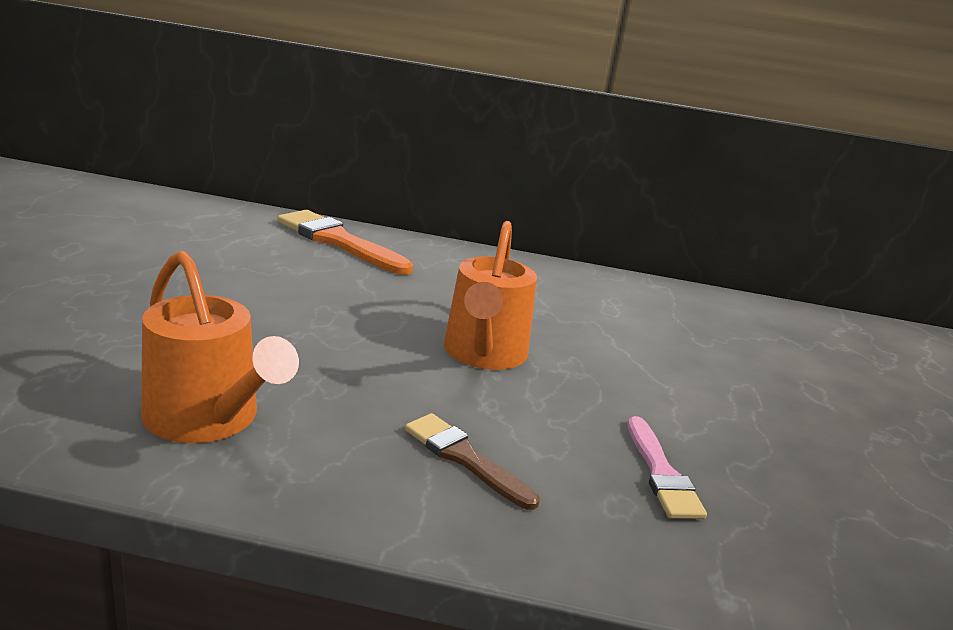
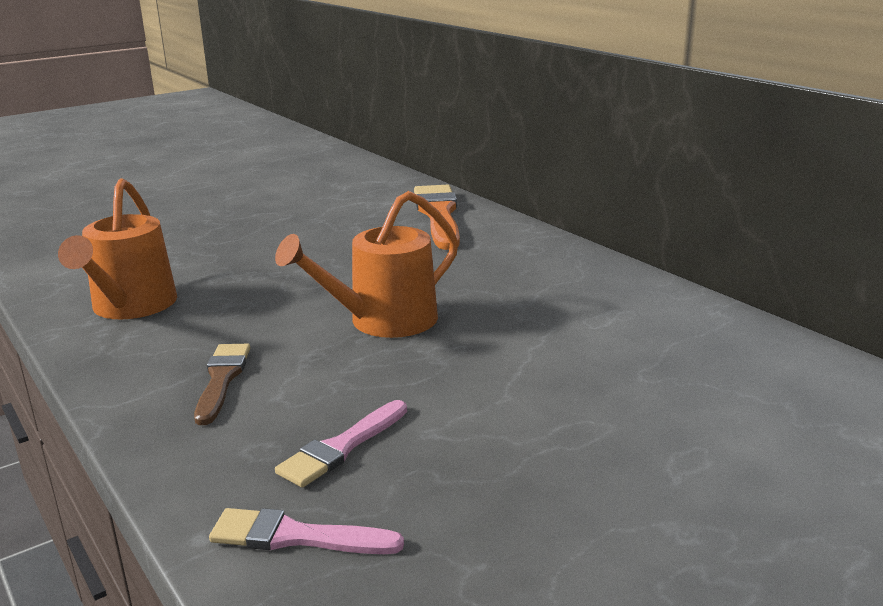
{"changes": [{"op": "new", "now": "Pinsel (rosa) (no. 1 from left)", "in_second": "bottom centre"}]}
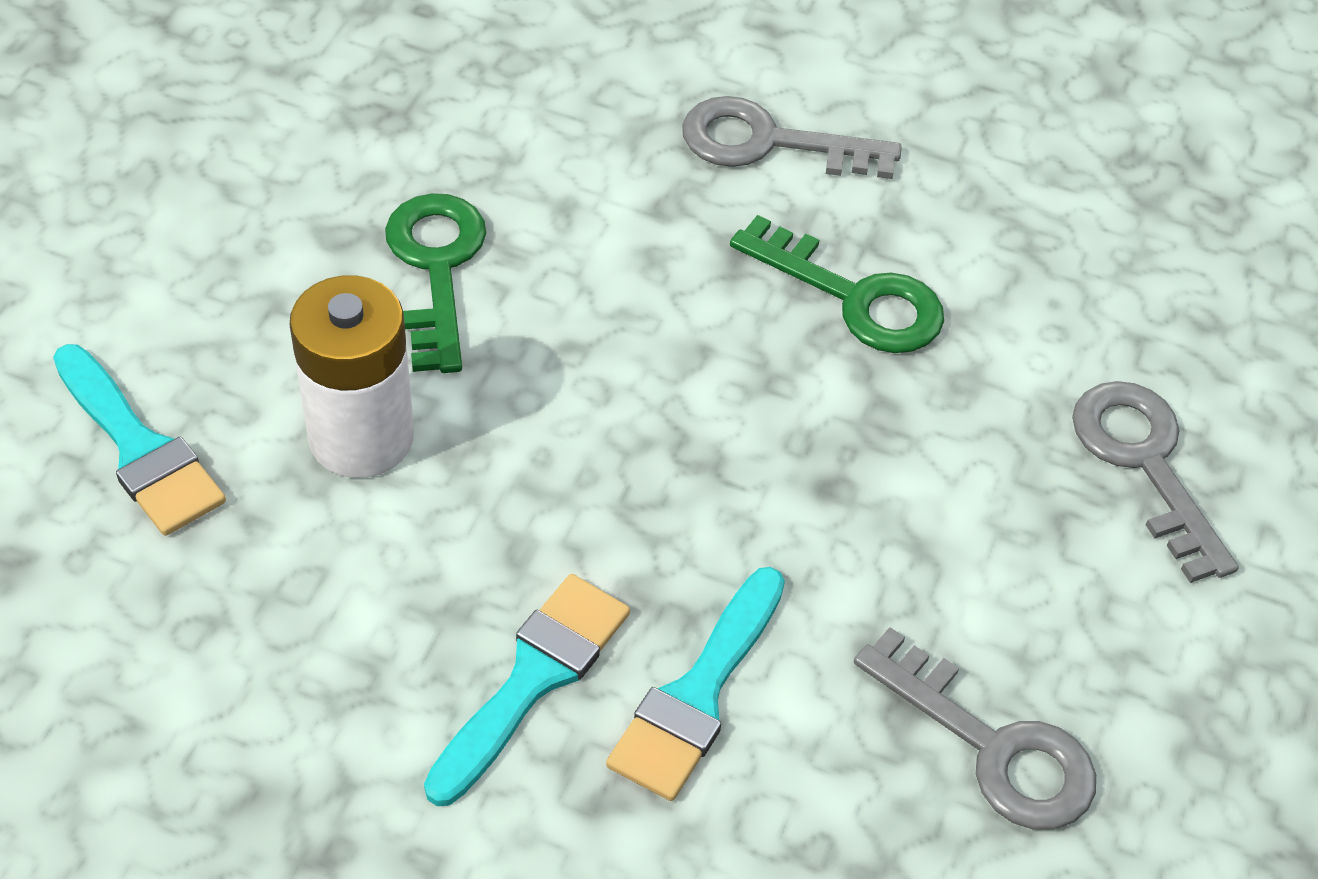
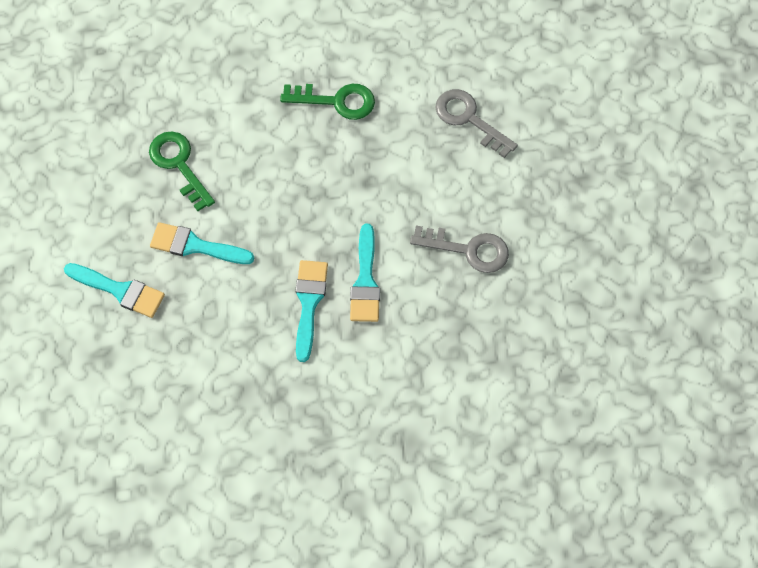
{"changes": [{"op": "gone", "was": "Schlüssel (grau) (no. 1 from left)", "in_first": "top centre"}, {"op": "swapped", "was": "Batterie (weiß)", "now": "Pinsel (türkis) (no. 2 from left)", "in_first": "middle left", "in_second": "middle left"}]}
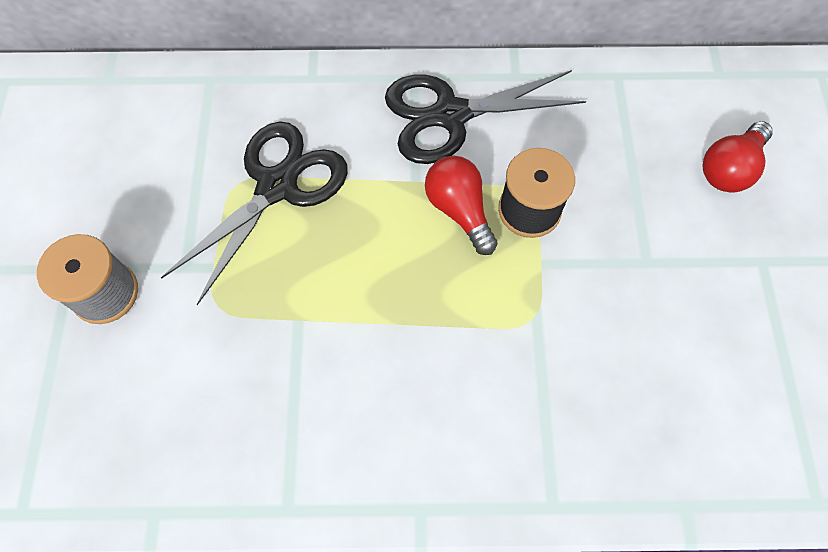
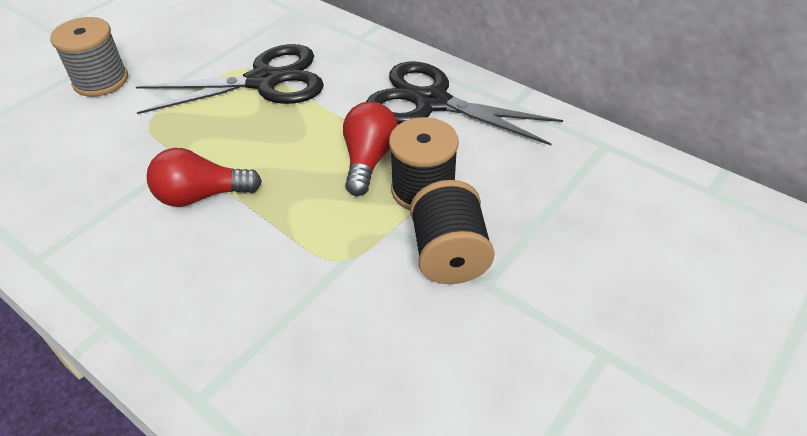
{"changes": [{"op": "new", "now": "Garnrolle (schwarz) (no. 2 from left)", "in_second": "centre"}, {"op": "shifted", "was": "Glühbirne (rot) (no. 2 from left in the first image)", "now": "Glühbirne (rot) (no. 1 from left)", "in_first": "top right", "in_second": "middle left"}]}
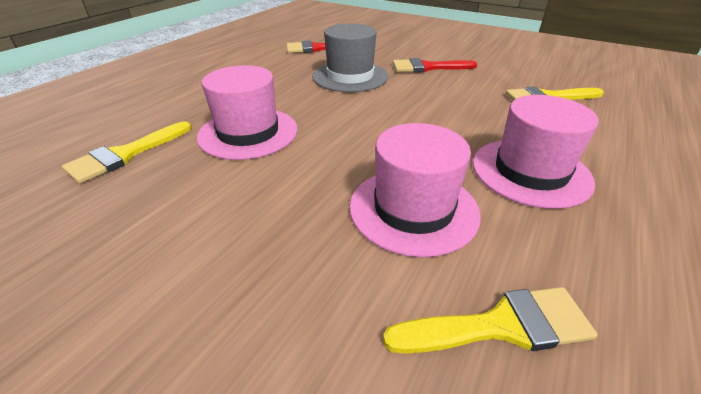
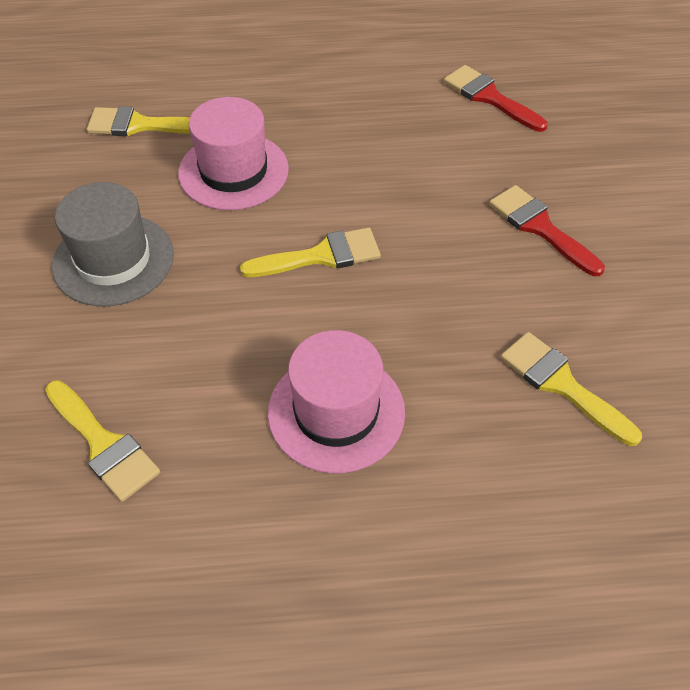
{"changes": [{"op": "gone", "was": "Hut (rosa) (no. 2 from left)", "in_first": "centre"}, {"op": "new", "now": "Pinsel (gelb) (no. 3 from left)", "in_second": "centre"}, {"op": "shifted", "was": "Hut (grau)", "in_first": "top centre", "in_second": "middle left"}]}
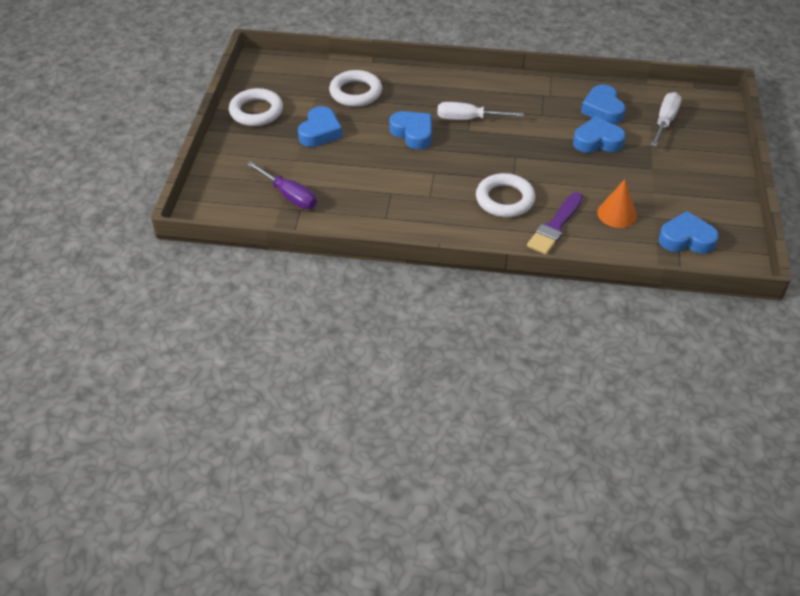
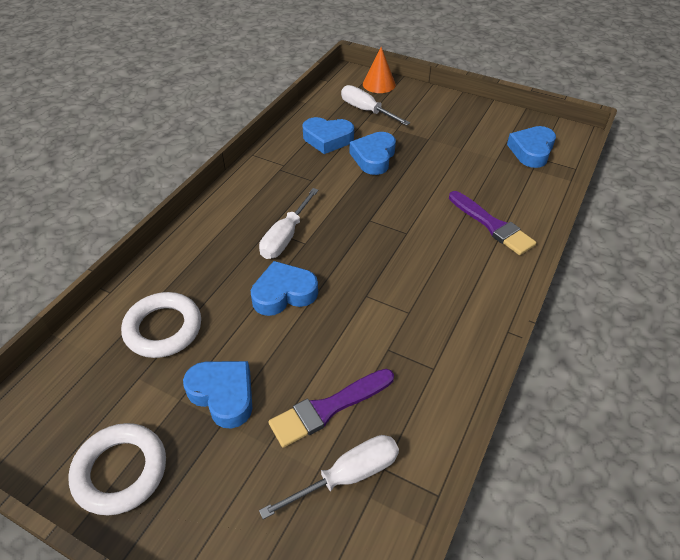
{"changes": [{"op": "gone", "was": "Ring (weiß) (no. 3 from left)", "in_first": "top centre"}, {"op": "new", "now": "Pinsel (lila) (no. 1 from left)", "in_second": "bottom centre"}, {"op": "shifted", "was": "Kegel (orange)", "in_first": "middle right", "in_second": "top centre"}, {"op": "repainted", "was": "Schraubenzieher (lila)", "now": "Schraubenzieher (weiß) (no. 2 from left)", "in_first": "top centre", "in_second": "bottom centre"}]}
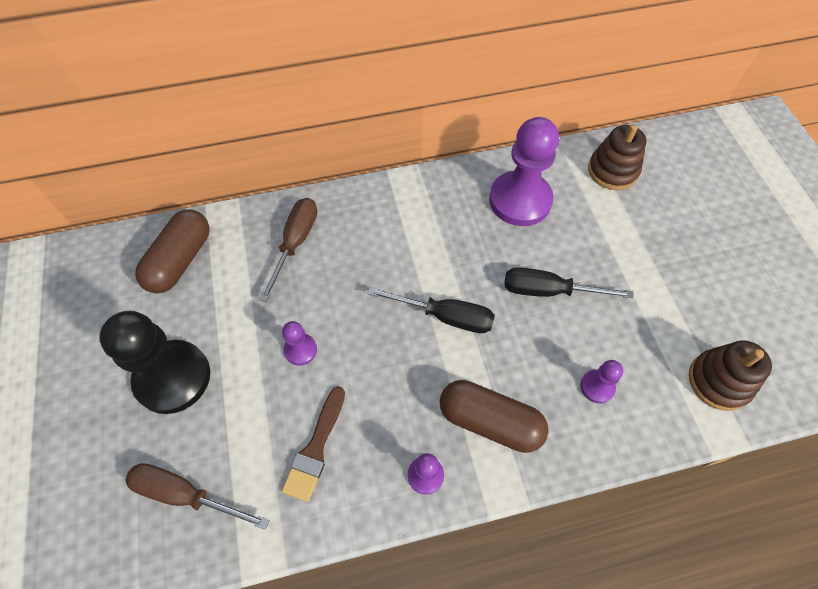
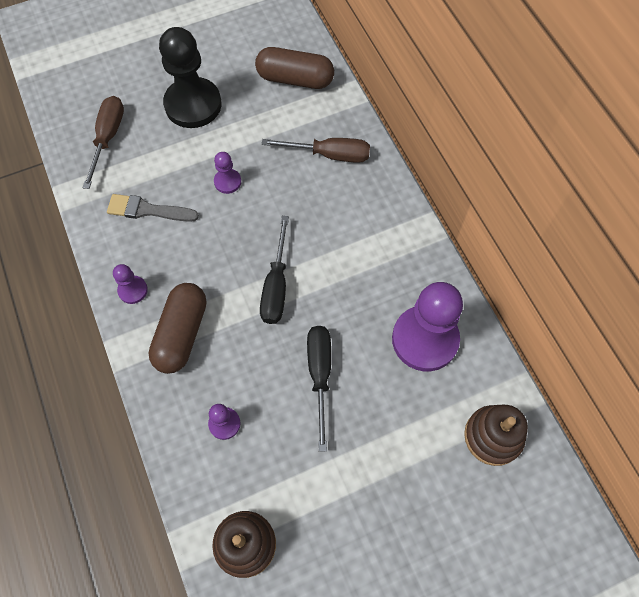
{"changes": [{"op": "repainted", "was": "Pinsel (braun)", "now": "Pinsel (grau)", "in_first": "bottom centre", "in_second": "middle left"}]}
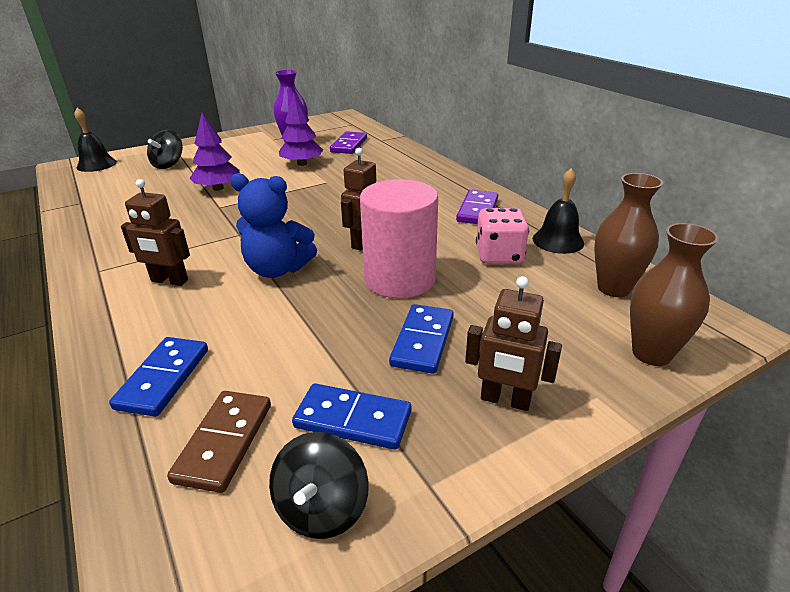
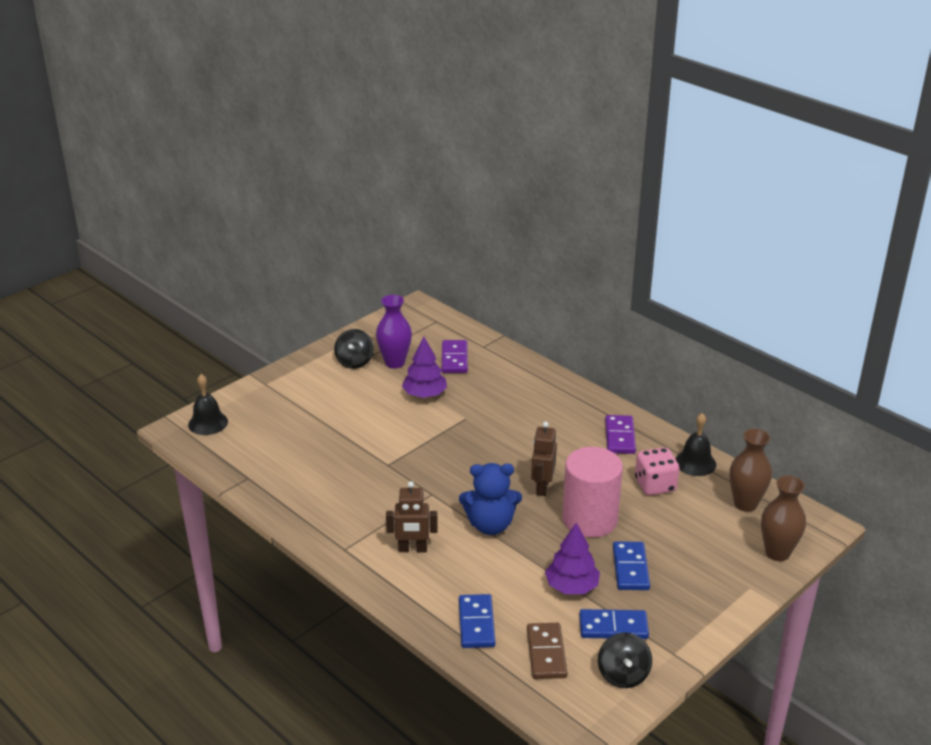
{"changes": [{"op": "gone", "was": "Roboter (braun) (no. 3 from left)", "in_first": "centre"}, {"op": "shifted", "was": "Kreisel (schwarz) (no. 1 from left)", "in_first": "top left", "in_second": "centre"}, {"op": "shifted", "was": "Baum (lila) (no. 1 from left in the first image)", "now": "Baum (lila) (no. 2 from left)", "in_first": "top left", "in_second": "bottom centre"}]}
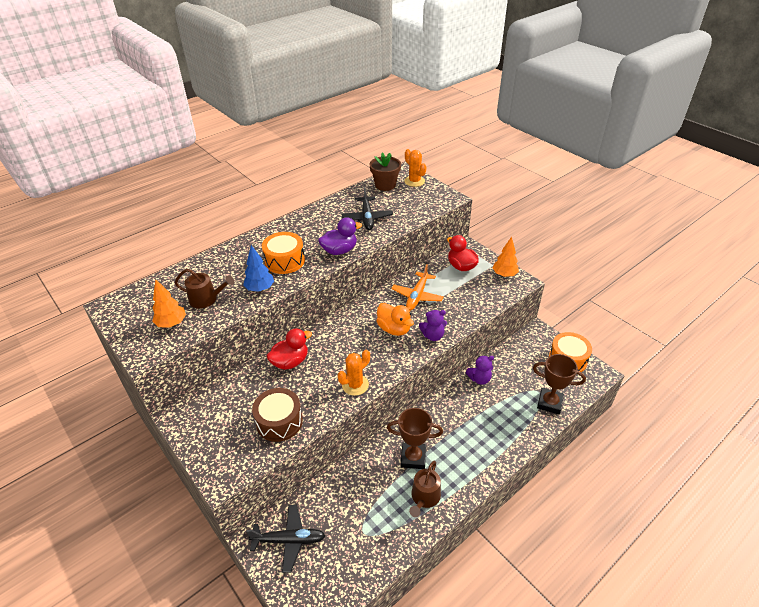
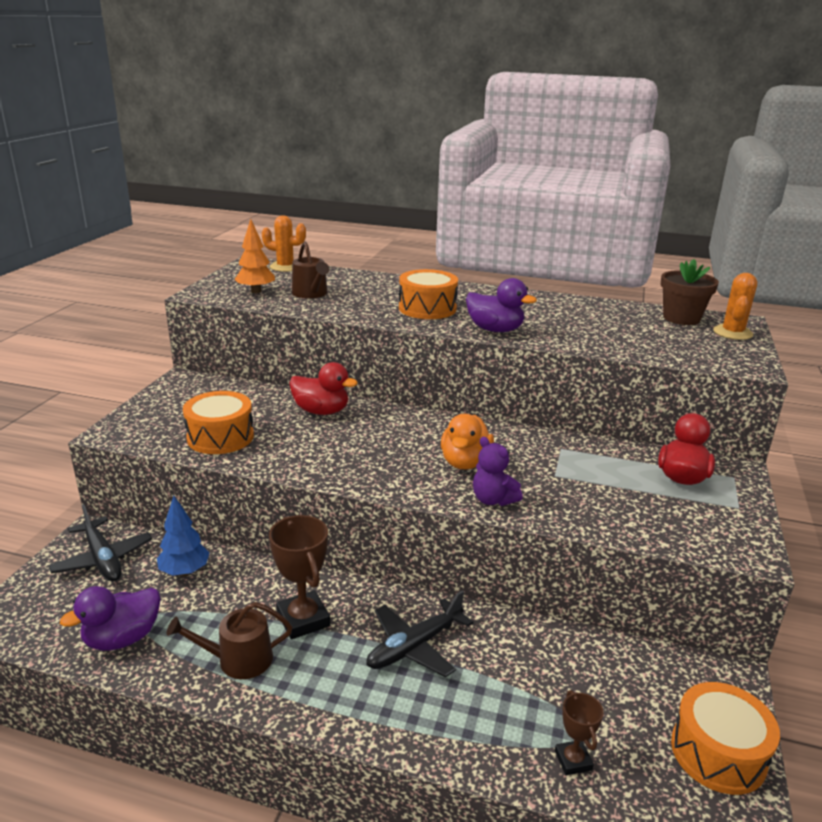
{"changes": [{"op": "gone", "was": "Flugzeug (orange)", "in_first": "centre"}, {"op": "gone", "was": "Teddybär (lila) (no. 2 from left)", "in_first": "centre"}, {"op": "gone", "was": "Baum (orange) (no. 2 from left)", "in_first": "centre"}, {"op": "new", "now": "Ente (lila) (no. 1 from left)", "in_second": "bottom left"}, {"op": "shifted", "was": "Baum (blau)", "in_first": "centre", "in_second": "middle left"}, {"op": "shifted", "was": "Kaktus (orange) (no. 1 from left)", "in_first": "centre", "in_second": "top centre"}, {"op": "shifted", "was": "Flugzeug (schwarz) (no. 2 from left)", "in_first": "centre", "in_second": "bottom centre"}, {"op": "repainted", "was": "Trommel (braun)", "now": "Trommel (orange) (no. 1 from left)", "in_first": "bottom centre", "in_second": "middle left"}, {"op": "scaled", "was": "Pokal (braun) (no. 2 from left)", "in_first": "middle right", "in_second": "bottom right", "ratio": 0.57}]}
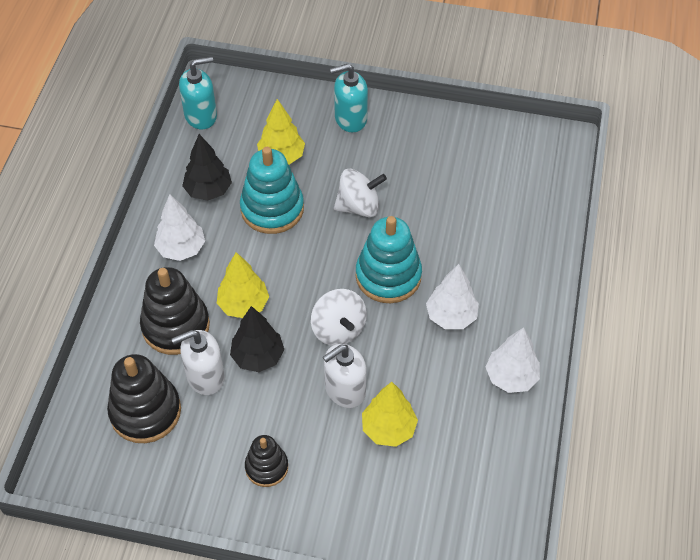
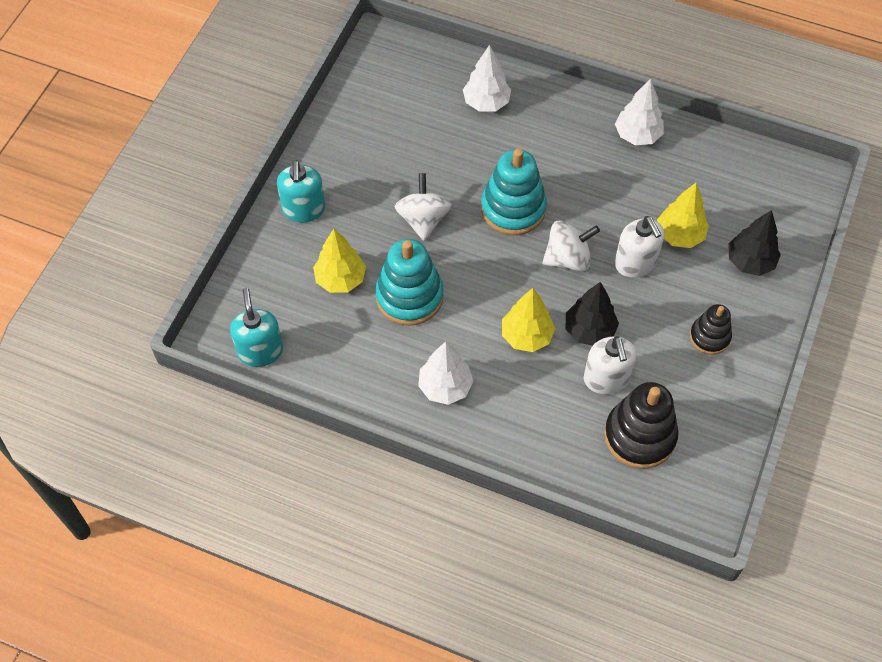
{"changes": [{"op": "gone", "was": "Stapelspielzeug (schwarz) (no. 2 from left)", "in_first": "middle left"}, {"op": "shifted", "was": "Baum (schwarz) (no. 1 from left in the first image)", "now": "Baum (schwarz) (no. 2 from left)", "in_first": "top left", "in_second": "middle right"}, {"op": "shifted", "was": "Baum (weiß) (no. 2 from left)", "in_first": "centre", "in_second": "top centre"}]}
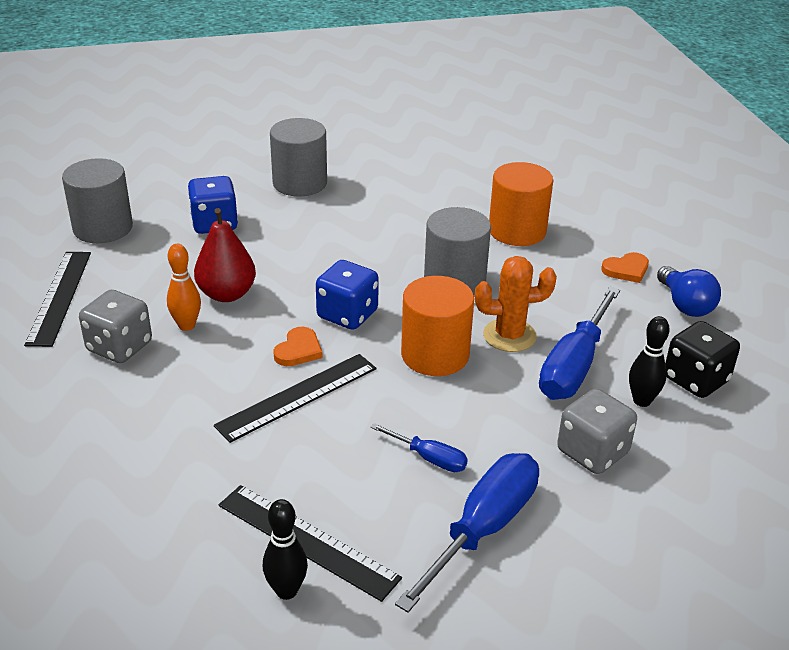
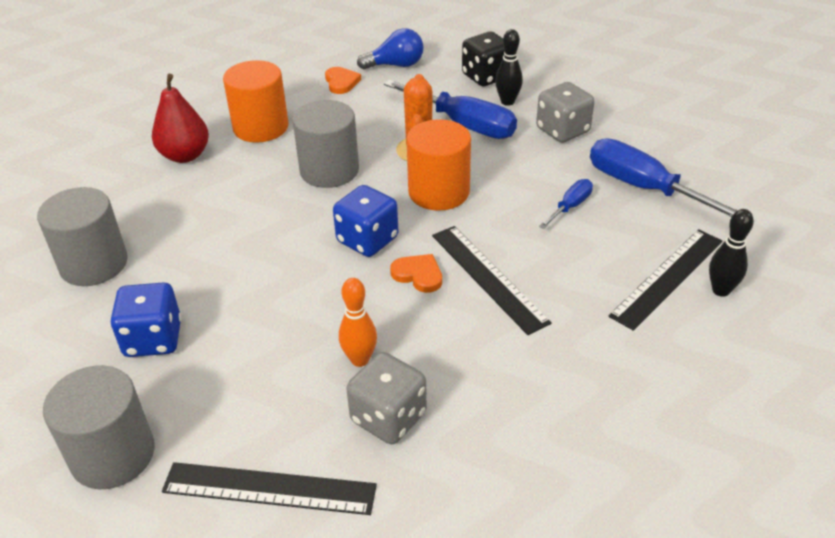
{"changes": [{"op": "shifted", "was": "Birne (rot)", "in_first": "middle left", "in_second": "top left"}]}
